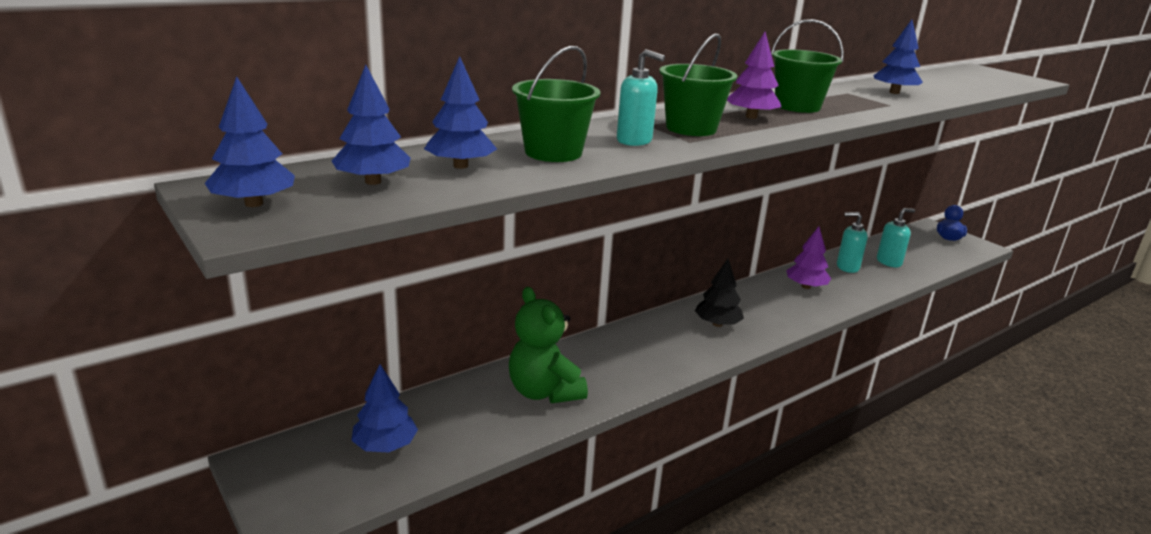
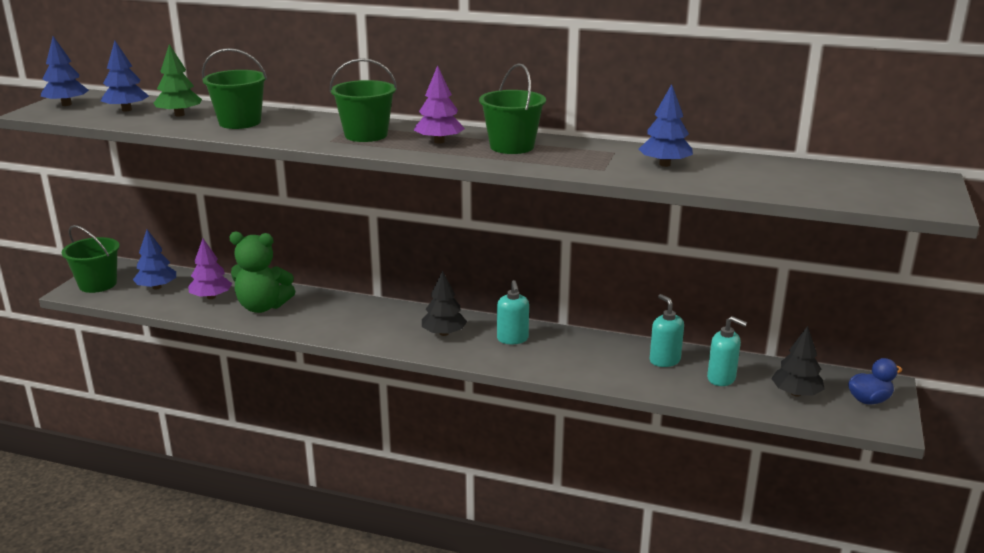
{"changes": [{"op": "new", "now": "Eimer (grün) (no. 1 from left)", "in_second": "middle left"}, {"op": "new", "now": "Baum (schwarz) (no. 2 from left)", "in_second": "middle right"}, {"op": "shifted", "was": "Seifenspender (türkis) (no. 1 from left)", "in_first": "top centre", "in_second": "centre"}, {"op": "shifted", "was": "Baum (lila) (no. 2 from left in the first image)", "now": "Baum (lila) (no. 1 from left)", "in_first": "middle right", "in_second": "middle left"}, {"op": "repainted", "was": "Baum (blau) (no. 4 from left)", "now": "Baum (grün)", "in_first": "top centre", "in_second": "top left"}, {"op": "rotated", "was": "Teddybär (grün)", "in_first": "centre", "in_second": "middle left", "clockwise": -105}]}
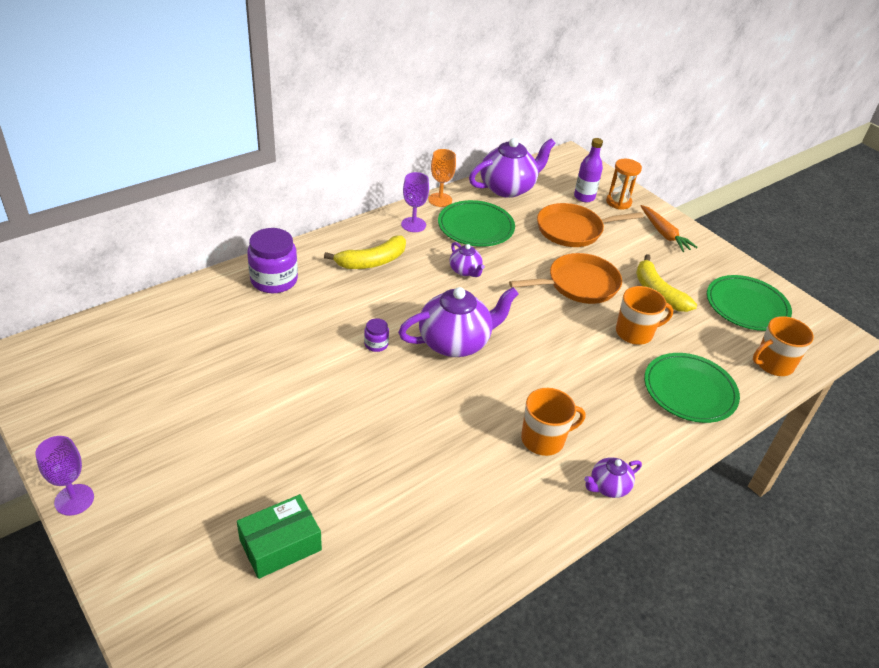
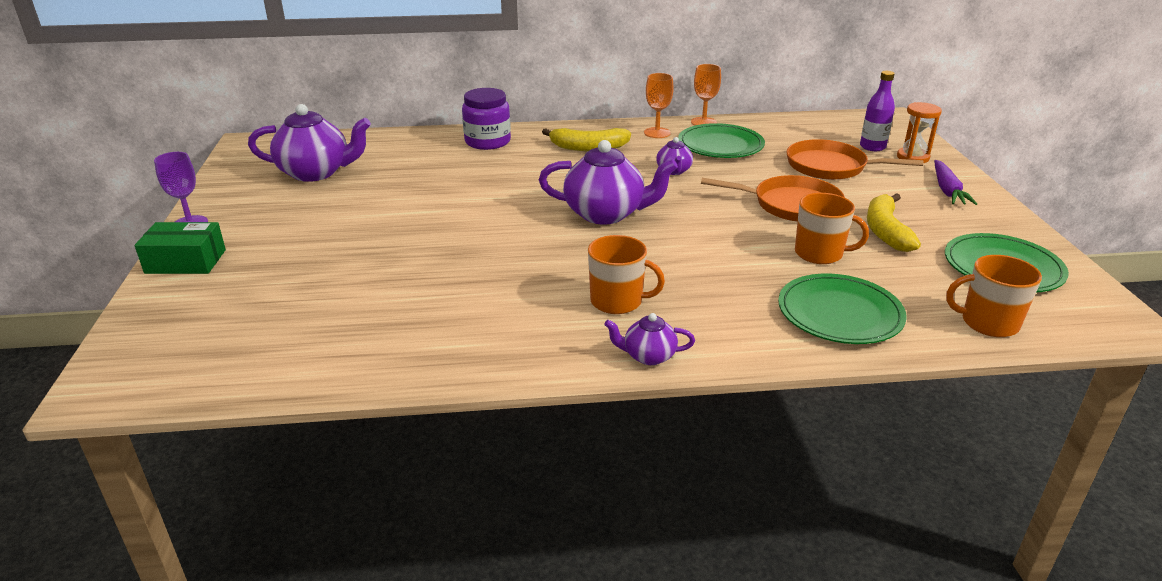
{"changes": [{"op": "gone", "was": "Einmachglas (lila) (no. 2 from left)", "in_first": "centre"}, {"op": "shifted", "was": "Schachtel (grün)", "in_first": "bottom left", "in_second": "middle left"}, {"op": "shifted", "was": "Teekanne (lila) (no. 3 from left in the first image)", "now": "Teekanne (lila) (no. 1 from left)", "in_first": "top centre", "in_second": "top left"}, {"op": "repainted", "was": "Kelch (lila) (no. 2 from left)", "now": "Kelch (orange) (no. 1 from left)", "in_first": "top centre", "in_second": "top centre"}, {"op": "repainted", "was": "Karotte (orange)", "now": "Karotte (lila)", "in_first": "middle right", "in_second": "top right"}]}
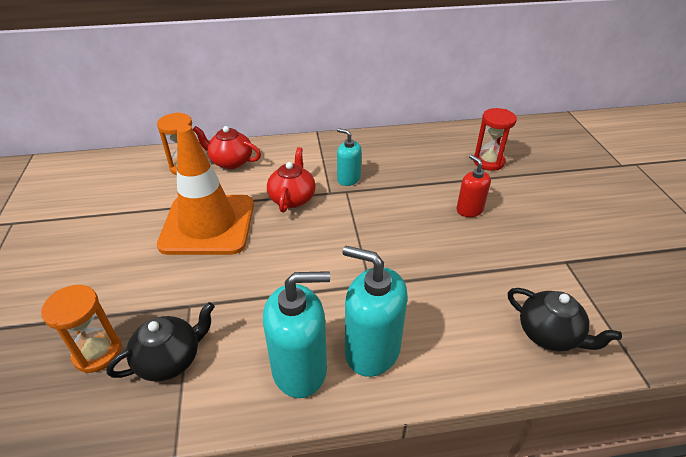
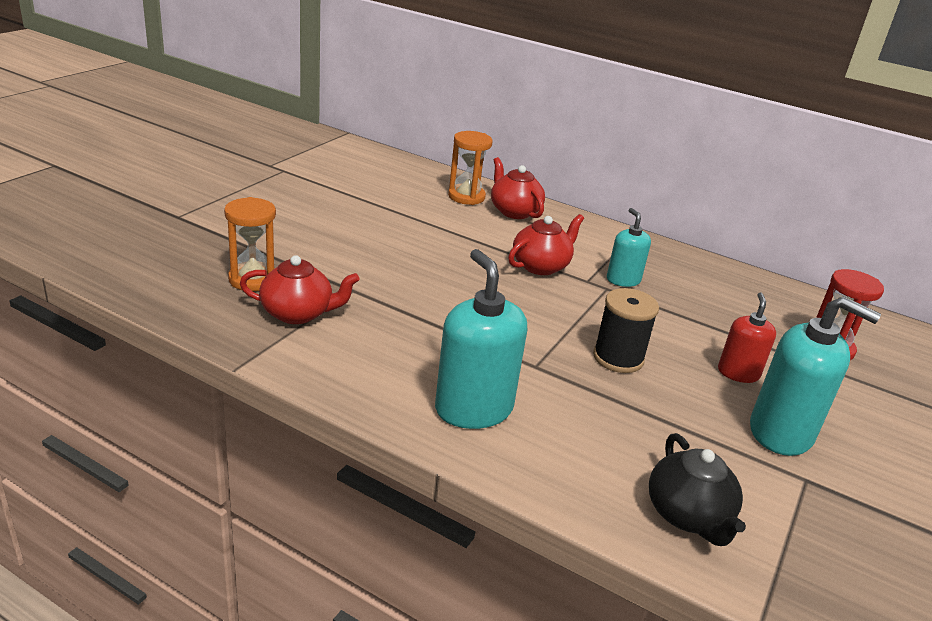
{"changes": [{"op": "gone", "was": "Leitkegel (orange)", "in_first": "middle left"}, {"op": "new", "now": "Garnrolle (schwarz)", "in_second": "middle right"}, {"op": "shifted", "was": "Seifenspender (türkis) (no. 1 from left in the first image)", "now": "Seifenspender (türkis) (no. 3 from left)", "in_first": "bottom centre", "in_second": "middle right"}, {"op": "repainted", "was": "Teekanne (schwarz) (no. 1 from left)", "now": "Teekanne (rot) (no. 1 from left)", "in_first": "bottom left", "in_second": "middle left"}]}
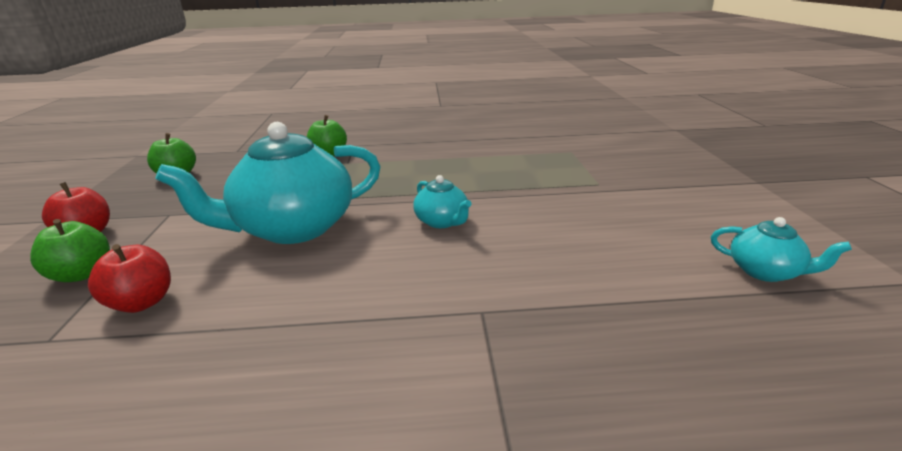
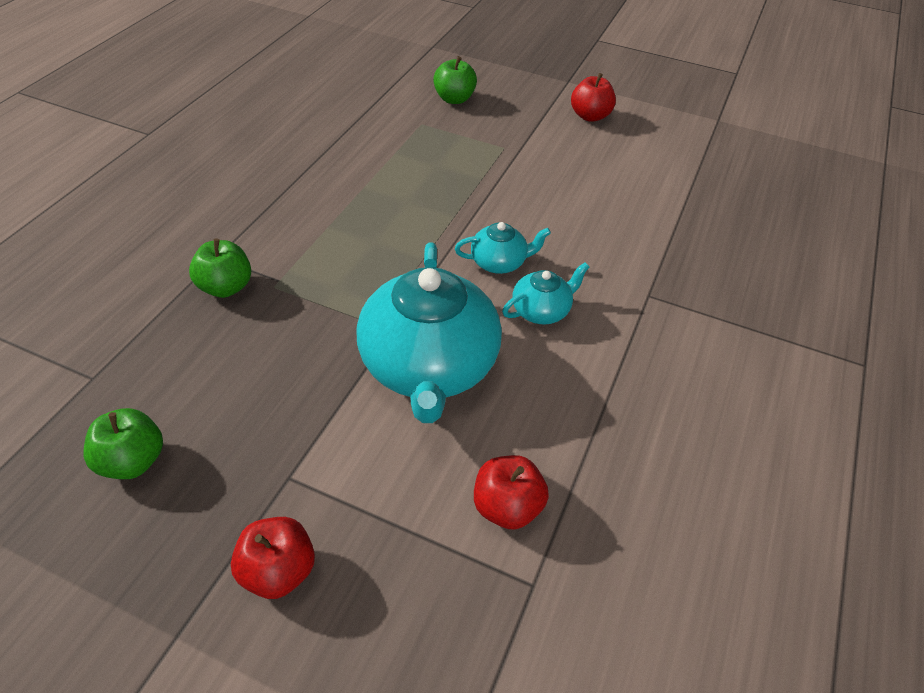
{"changes": [{"op": "new", "now": "Apfel (rot) (no. 3 from left)", "in_second": "top centre"}, {"op": "shifted", "was": "Apfel (grün) (no. 1 from left in the first image)", "now": "Apfel (grün) (no. 3 from left)", "in_first": "middle left", "in_second": "top centre"}, {"op": "shifted", "was": "Teekanne (türkis) (no. 3 from left)", "in_first": "middle right", "in_second": "centre"}]}
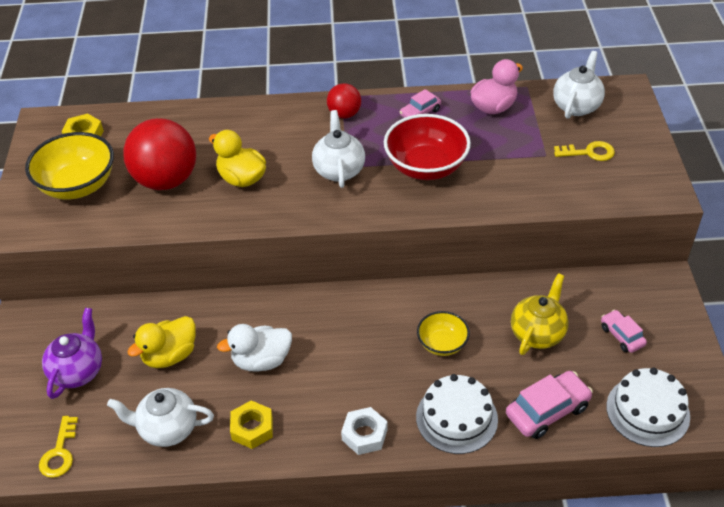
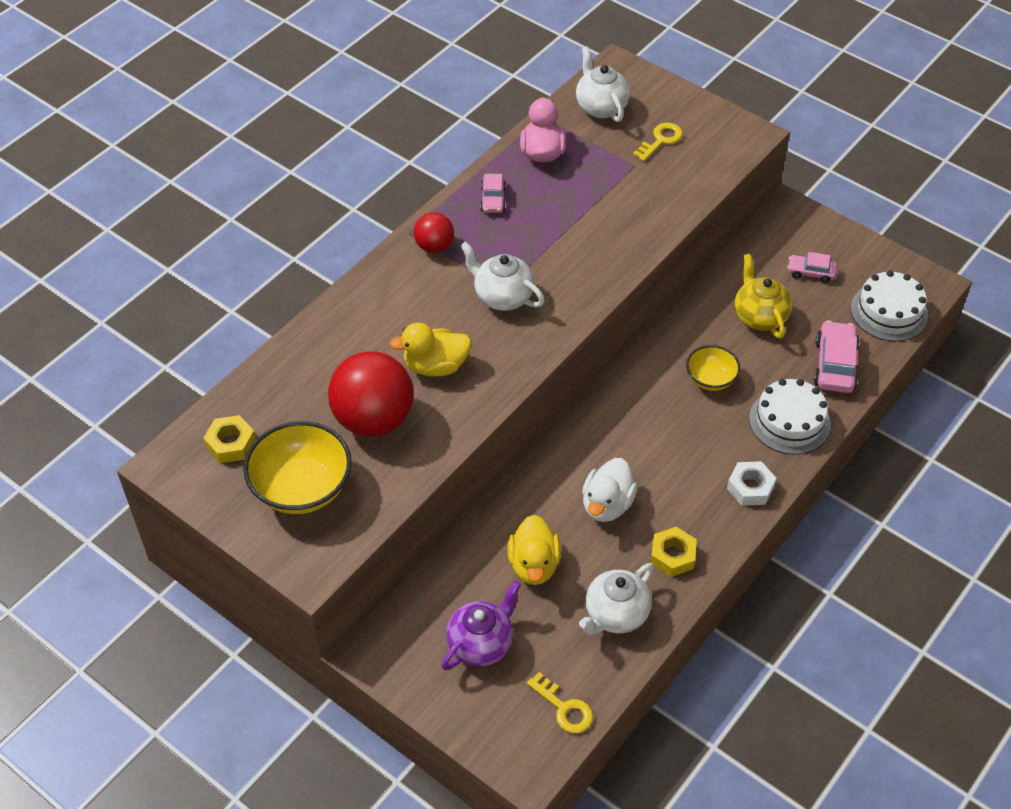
{"changes": [{"op": "gone", "was": "Schüssel (rot)", "in_first": "top centre"}, {"op": "rotated", "was": "Teekanne (lila)", "in_first": "bottom left", "in_second": "bottom centre", "clockwise": 75}]}
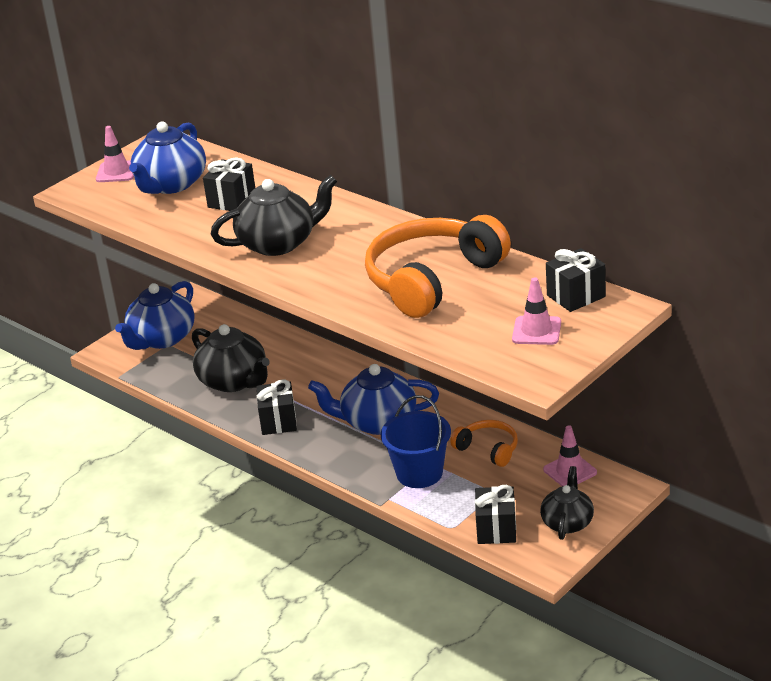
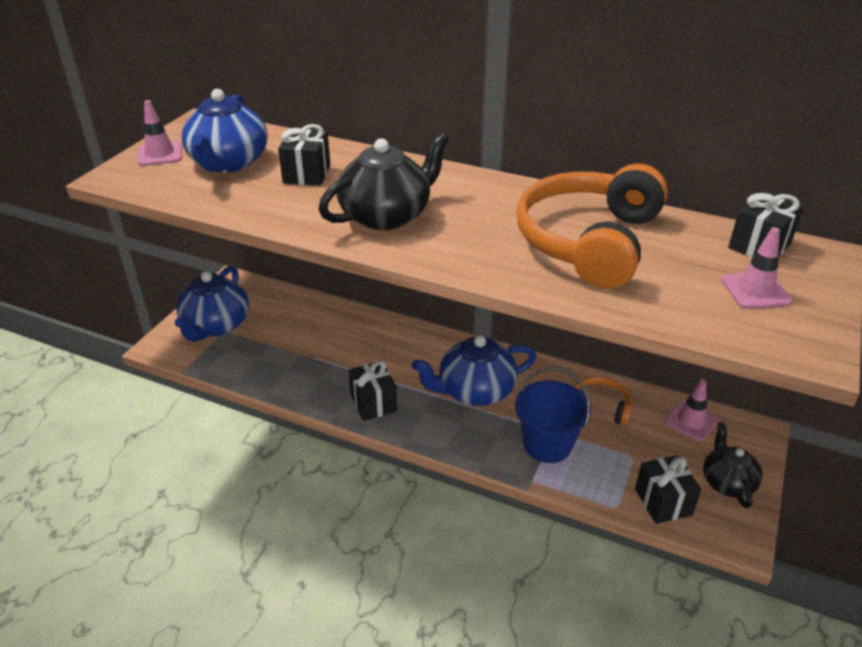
{"changes": [{"op": "gone", "was": "Teekanne (schwarz) (no. 1 from left)", "in_first": "middle left"}]}
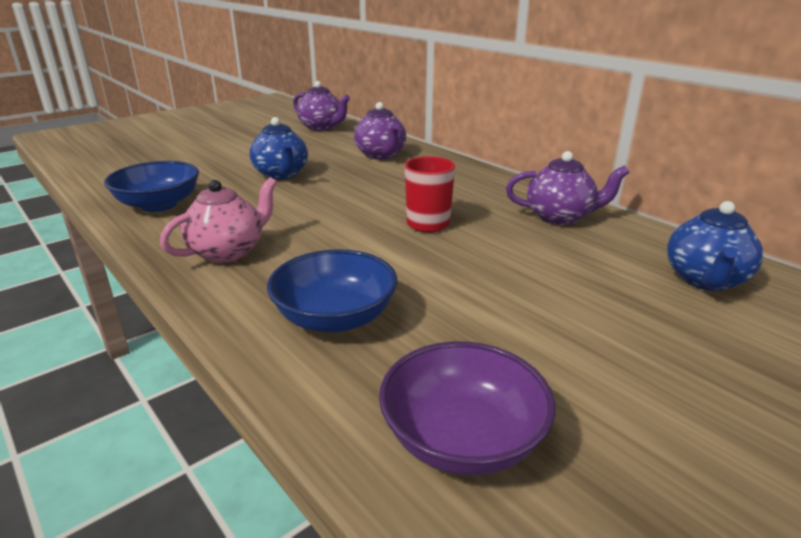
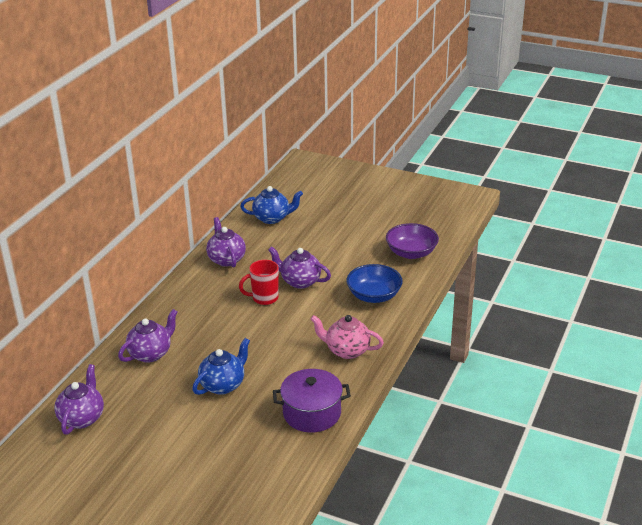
{"changes": [{"op": "new", "now": "Teekanne (lila) (no. 4 from left)", "in_second": "centre"}, {"op": "swapped", "was": "Schüssel (blau) (no. 1 from left)", "now": "Kochtopf (lila)", "in_first": "middle left", "in_second": "bottom centre"}]}
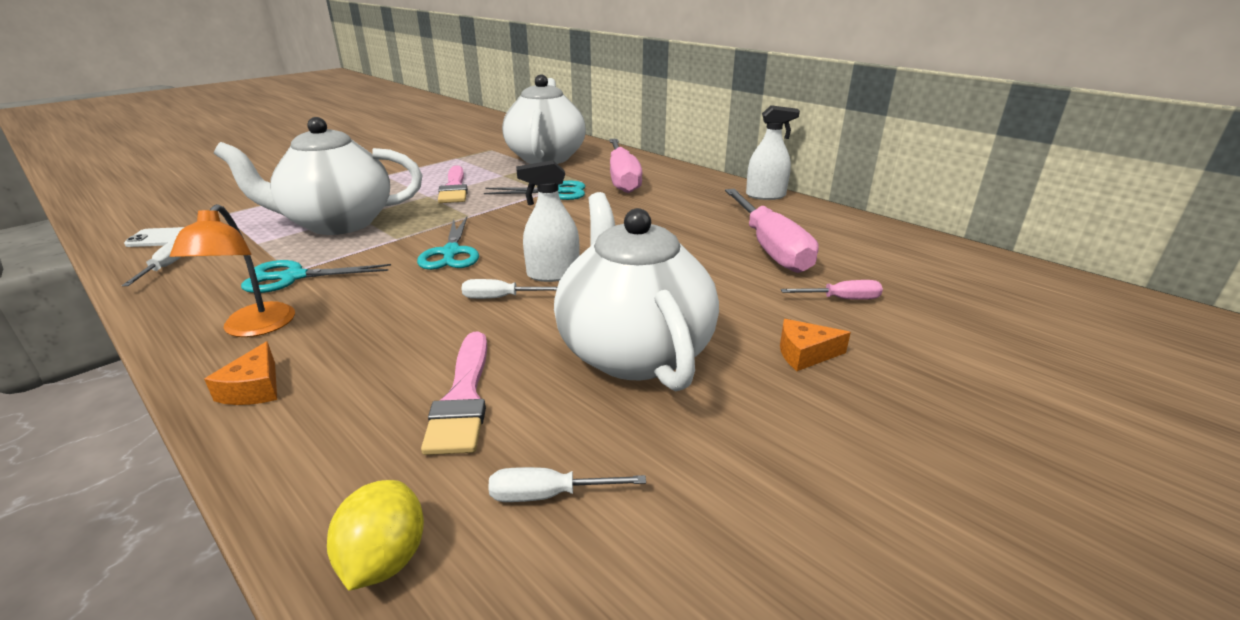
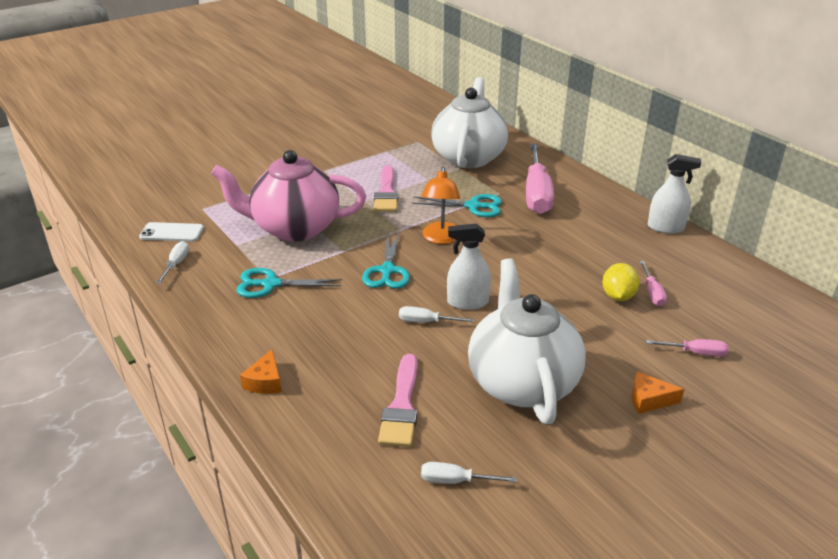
{"changes": [{"op": "shifted", "was": "Lampe (orange)", "in_first": "middle left", "in_second": "centre"}, {"op": "shifted", "was": "Zitrone (gelb)", "in_first": "bottom left", "in_second": "middle right"}, {"op": "repainted", "was": "Teekanne (weiß) (no. 1 from left)", "now": "Teekanne (rosa)", "in_first": "top left", "in_second": "centre"}, {"op": "scaled", "was": "Schraubenzieher (rosa) (no. 2 from left)", "in_first": "centre", "in_second": "middle right", "ratio": 0.45}]}
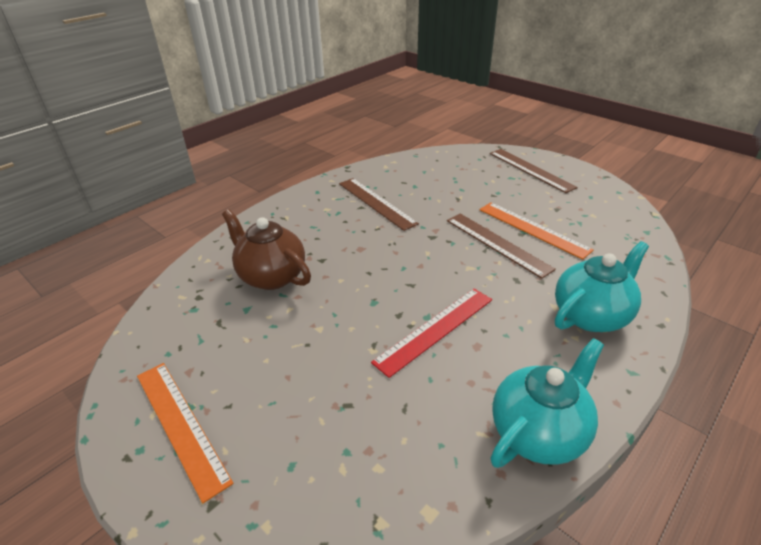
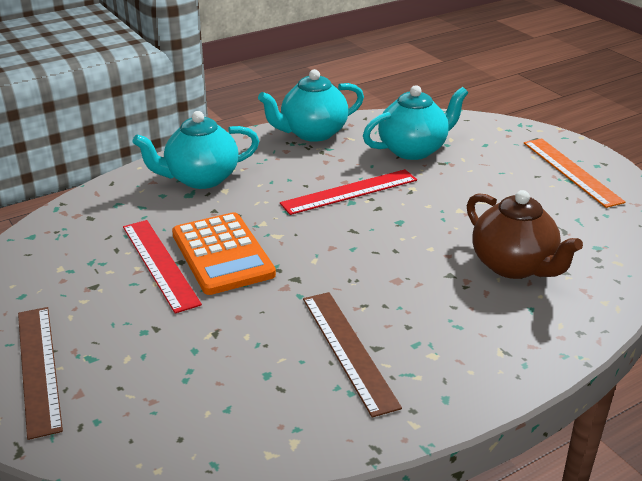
{"changes": [{"op": "new", "now": "Teekanne (türkis) (no. 3 from left)", "in_second": "top centre"}, {"op": "swapped", "was": "Lineal (braun) (no. 2 from left)", "now": "Taschenrechner (orange)", "in_first": "centre", "in_second": "centre"}, {"op": "repainted", "was": "Lineal (orange) (no. 2 from left)", "now": "Lineal (rot) (no. 1 from left)", "in_first": "middle right", "in_second": "middle left"}]}
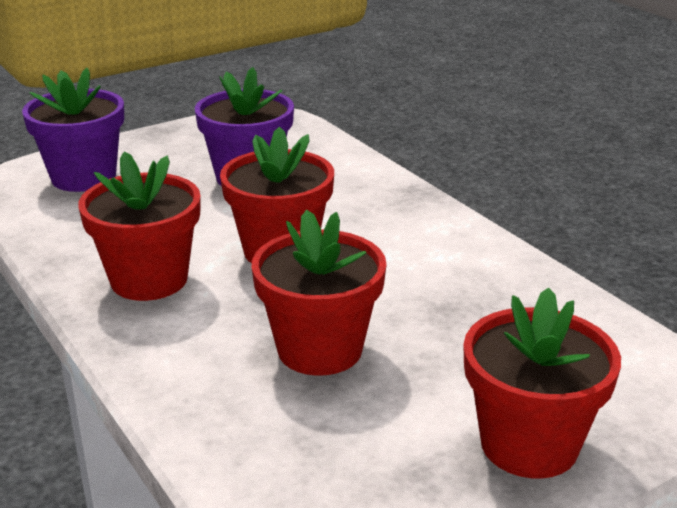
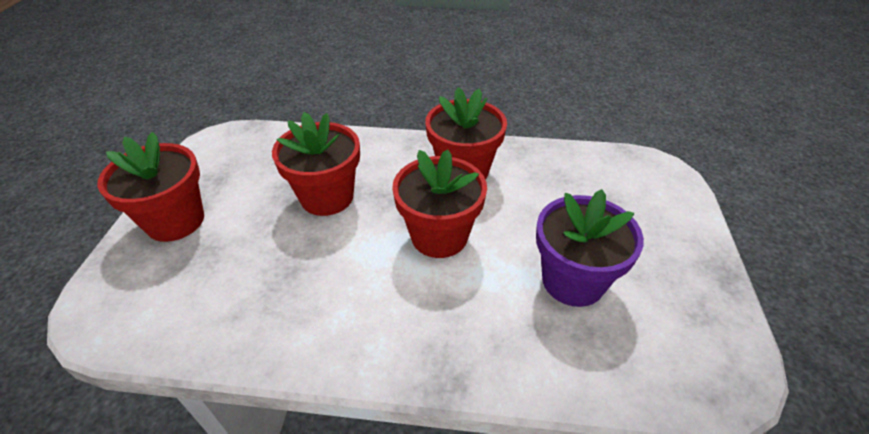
{"changes": [{"op": "gone", "was": "Blumentopf (lila) (no. 1 from left)", "in_first": "top left"}]}
